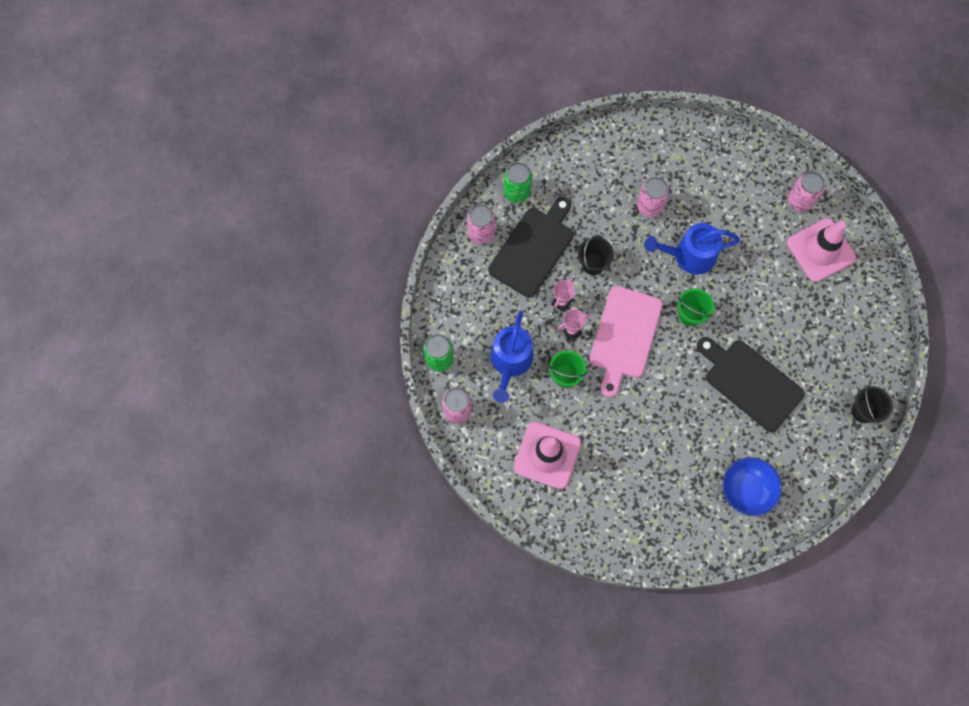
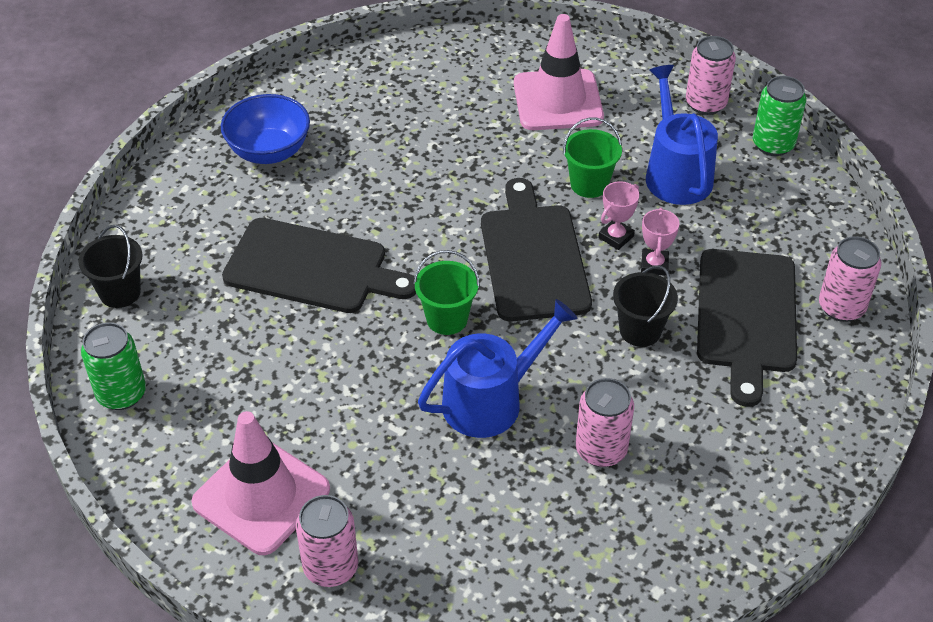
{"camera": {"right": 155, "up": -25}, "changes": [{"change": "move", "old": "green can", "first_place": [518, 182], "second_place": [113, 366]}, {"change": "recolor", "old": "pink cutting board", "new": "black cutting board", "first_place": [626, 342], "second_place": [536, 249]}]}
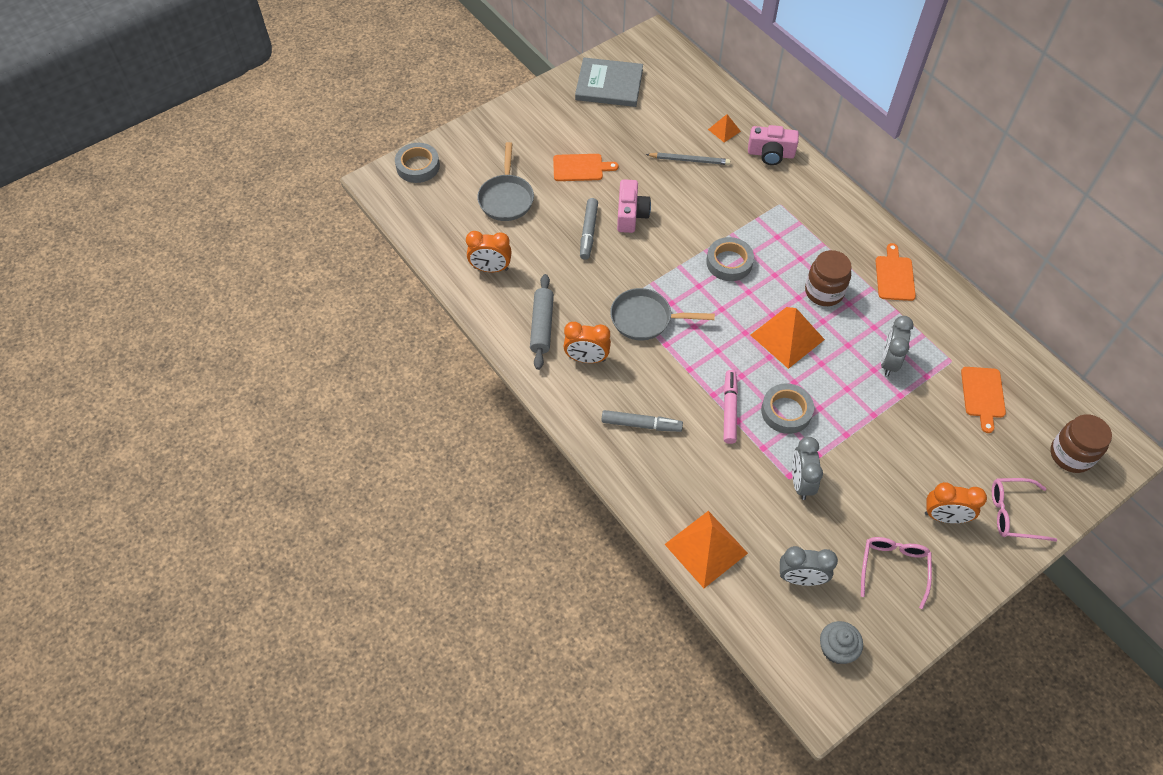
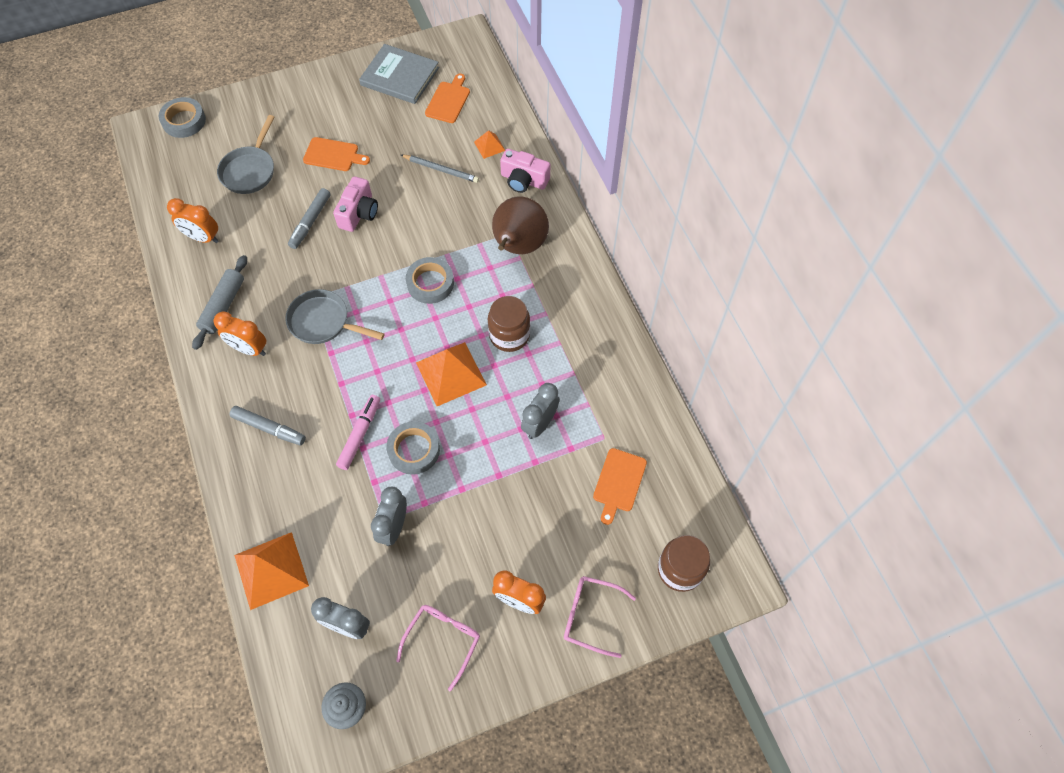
{"camera": {"right": 15, "up": 5}, "changes": [{"change": "move", "old": "orange cutting board", "first_place": [896, 272], "second_place": [447, 98]}, {"change": "insert", "new": "brown pear", "second_place": [520, 225]}]}
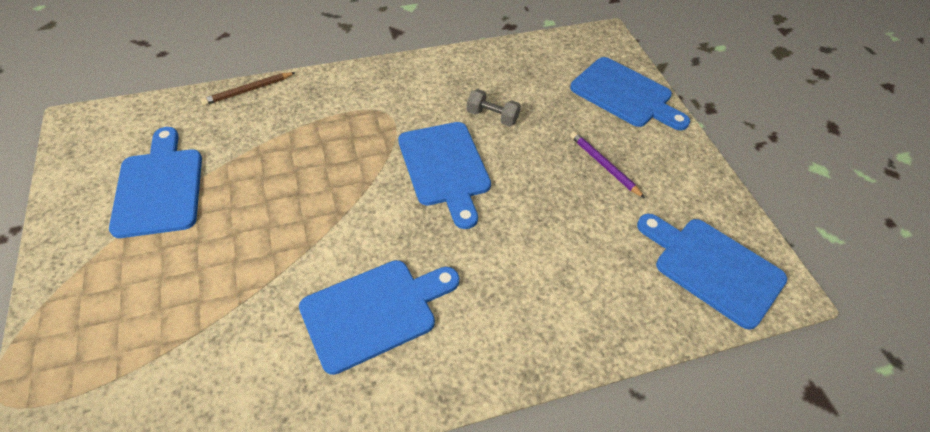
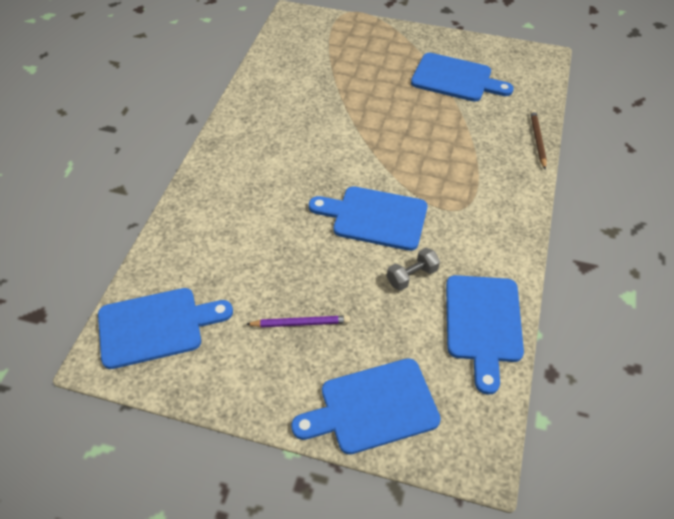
{"camera": {"right": 125, "up": 0}, "changes": [{"change": "move", "old": "blue cutting board", "first_place": [379, 317], "second_place": [485, 335]}]}
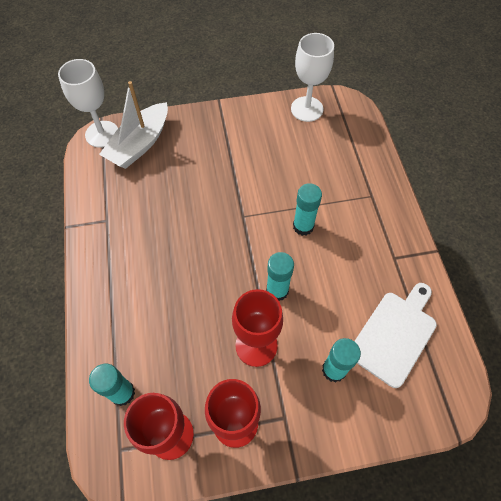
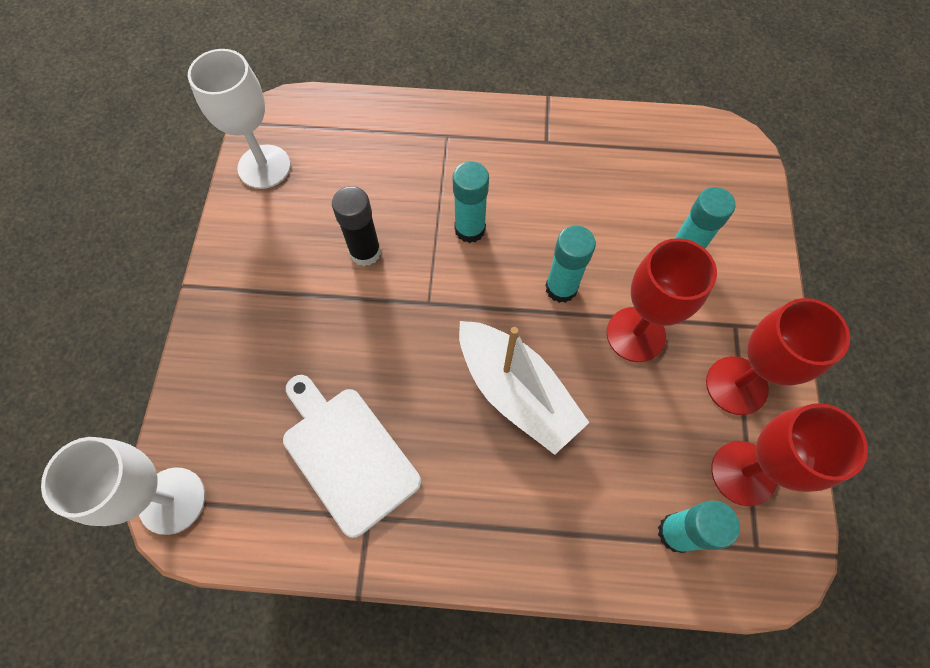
{"camera": {"right": -75, "up": 5}, "changes": [{"change": "move", "old": "white boat", "first_place": [133, 125], "second_place": [524, 388]}, {"change": "move", "old": "white cutting board", "first_place": [395, 335], "second_place": [352, 456]}, {"change": "insert", "new": "black glue stick", "second_place": [356, 226]}]}
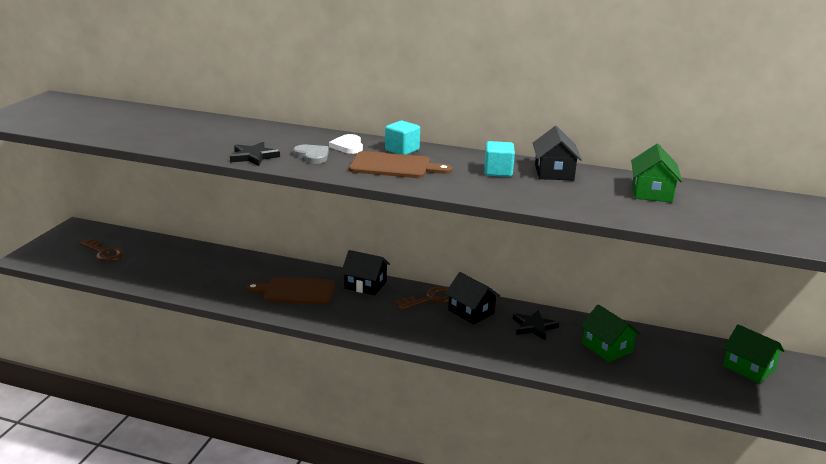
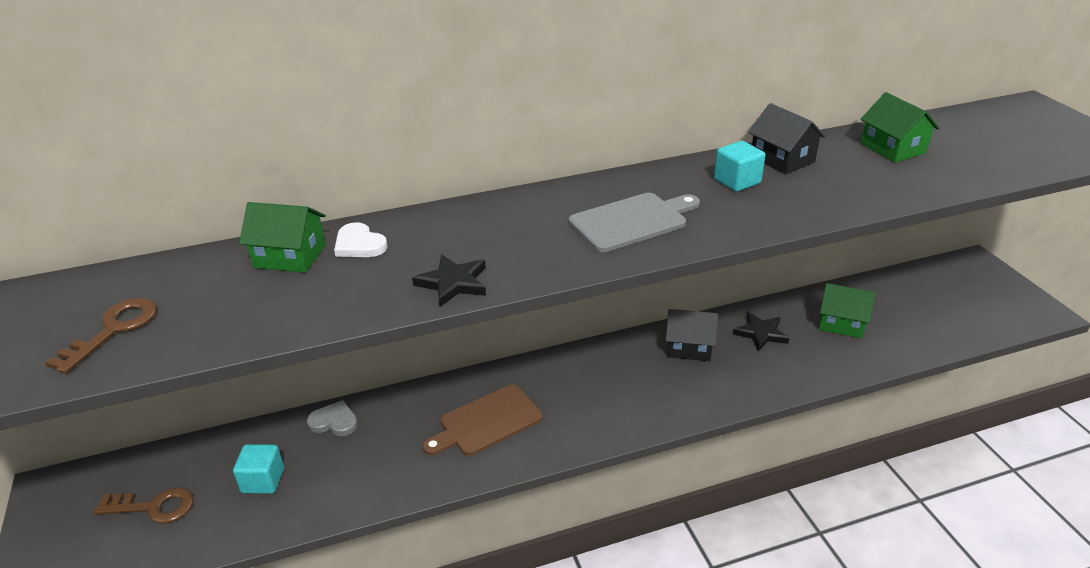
{"camera": {"right": -35, "up": 10}, "changes": [{"change": "move", "old": "turquoise cube", "first_place": [402, 138], "second_place": [258, 469]}, {"change": "move", "old": "white heart", "first_place": [346, 144], "second_place": [361, 239]}, {"change": "move", "old": "grey heart", "first_place": [311, 154], "second_place": [332, 418]}, {"change": "recolor", "old": "brown cutting board", "new": "grey cutting board", "first_place": [400, 164], "second_place": [634, 222]}, {"change": "delete", "old": "black house", "first_place": [365, 272]}, {"change": "move", "old": "brown key", "first_place": [422, 298], "second_place": [101, 336]}, {"change": "move", "old": "green house", "first_place": [754, 354], "second_place": [282, 237]}]}
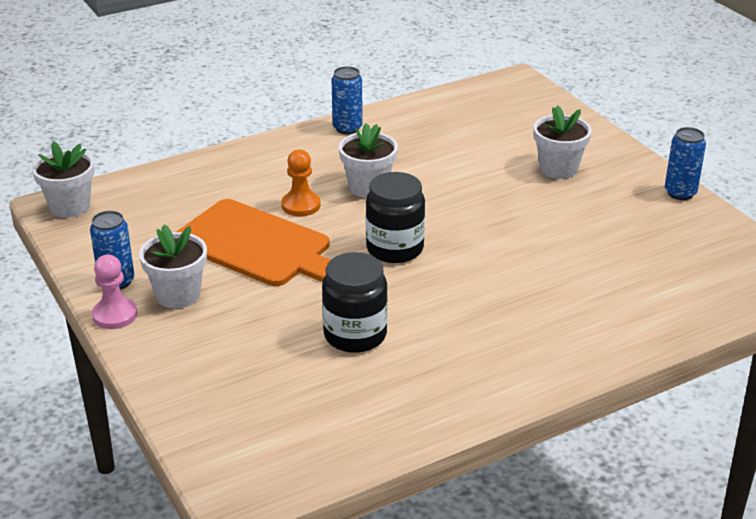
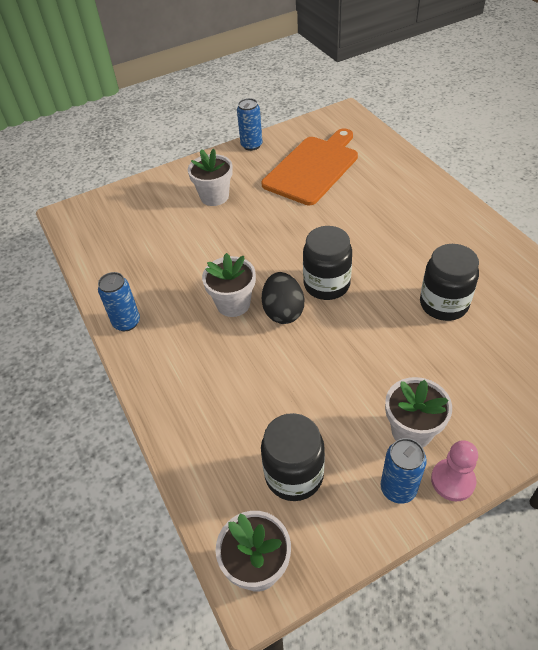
{"camera": {"right": -85, "up": 15}, "changes": [{"change": "delete", "old": "orange pawn", "first_place": [301, 182]}, {"change": "move", "old": "orange cutting board", "first_place": [253, 242], "second_place": [310, 166]}, {"change": "insert", "new": "black egg", "second_place": [283, 298]}, {"change": "insert", "new": "black jar", "second_place": [293, 457]}]}
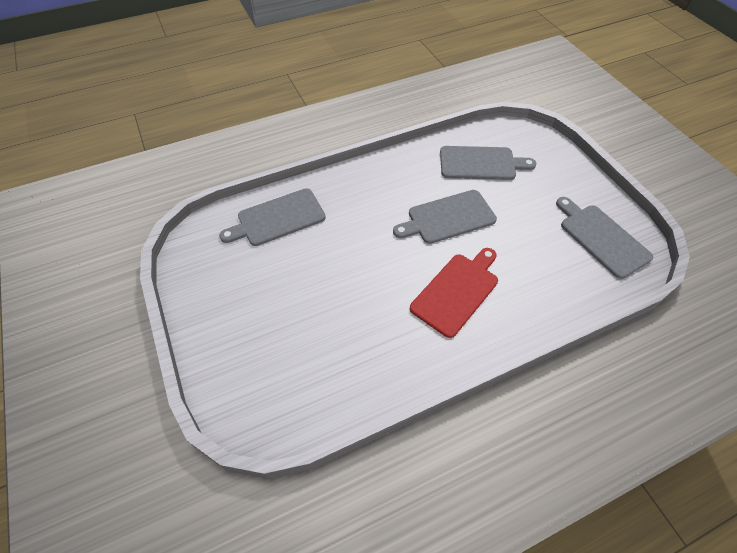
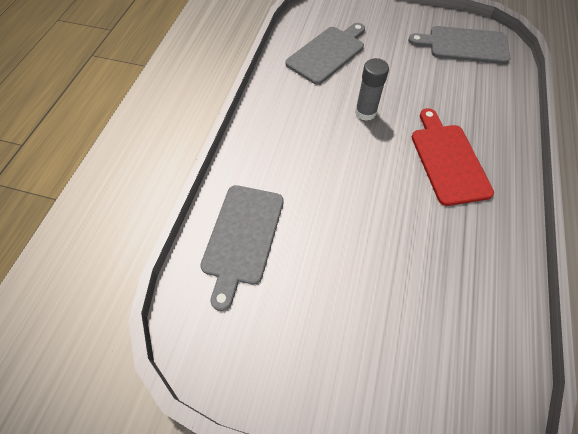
{"camera": {"right": -50, "up": 5}, "changes": [{"change": "replace", "old": "grey cutting board", "new": "grey glue stick", "first_place": [445, 217], "second_place": [372, 89]}]}
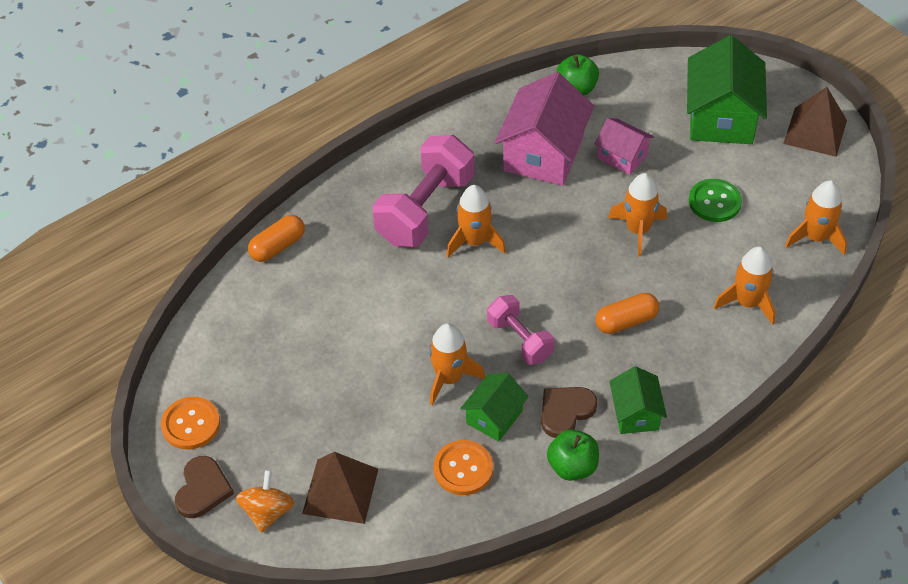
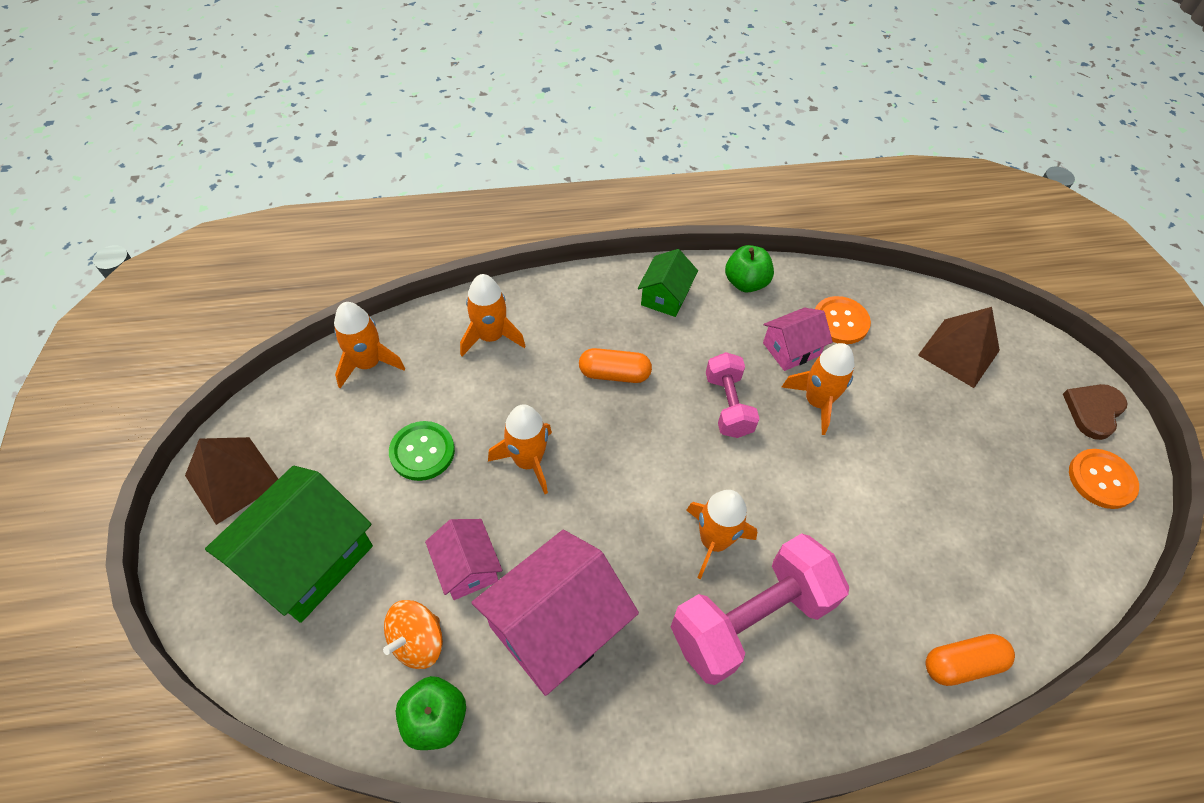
{"camera": {"right": -155, "up": 5}, "changes": [{"change": "recolor", "old": "green house", "new": "pink house", "first_place": [494, 407], "second_place": [798, 339]}, {"change": "delete", "old": "brown heart", "first_place": [569, 412]}, {"change": "move", "old": "orange spinning top", "first_place": [265, 501], "second_place": [413, 634]}]}
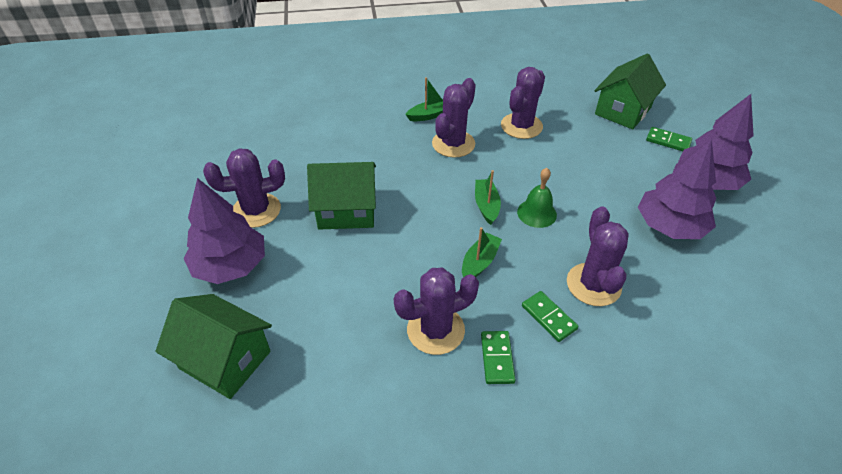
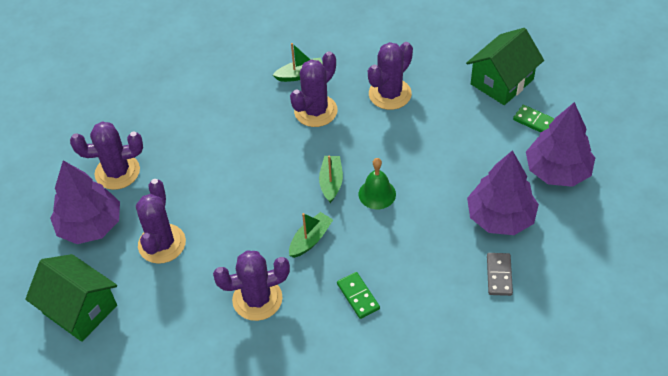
{"camera": {"right": 10, "up": 5}, "changes": [{"change": "delete", "old": "green house", "first_place": [341, 196]}, {"change": "move", "old": "purple cactus", "first_place": [598, 256], "second_place": [161, 221]}, {"change": "delete", "old": "green domino", "first_place": [498, 357]}, {"change": "insert", "new": "grey domino", "second_place": [500, 274]}]}
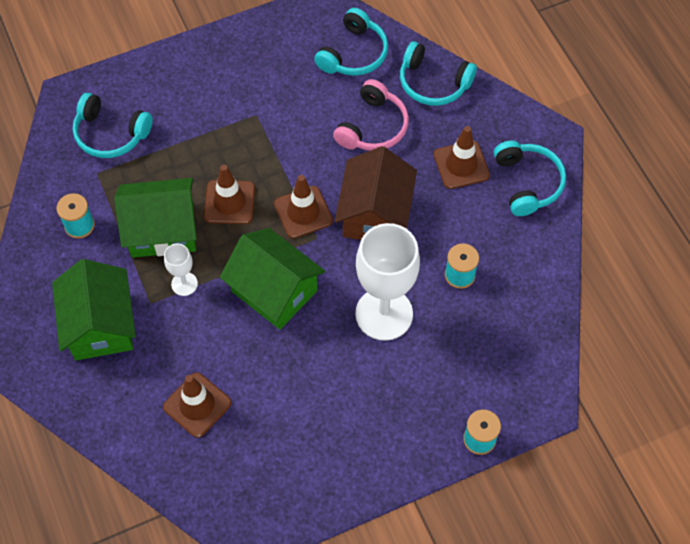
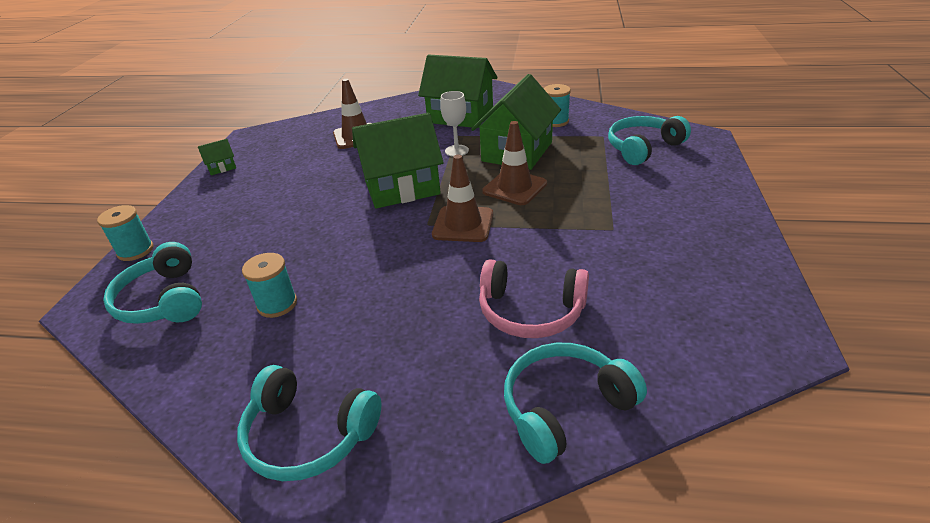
{"camera": {"right": 125, "up": -25}, "changes": [{"change": "move", "old": "turquoise headphones", "first_place": [351, 42], "second_place": [152, 283]}, {"change": "rotate", "old": "pink headphones", "first_place": [371, 115], "second_place": [534, 298], "degrees": -45}, {"change": "delete", "old": "brown traffic cone", "first_place": [461, 157]}, {"change": "delete", "old": "brown house", "first_place": [376, 193]}, {"change": "delete", "old": "white goblet", "first_place": [387, 282]}, {"change": "insert", "new": "green house", "second_place": [217, 157]}]}
